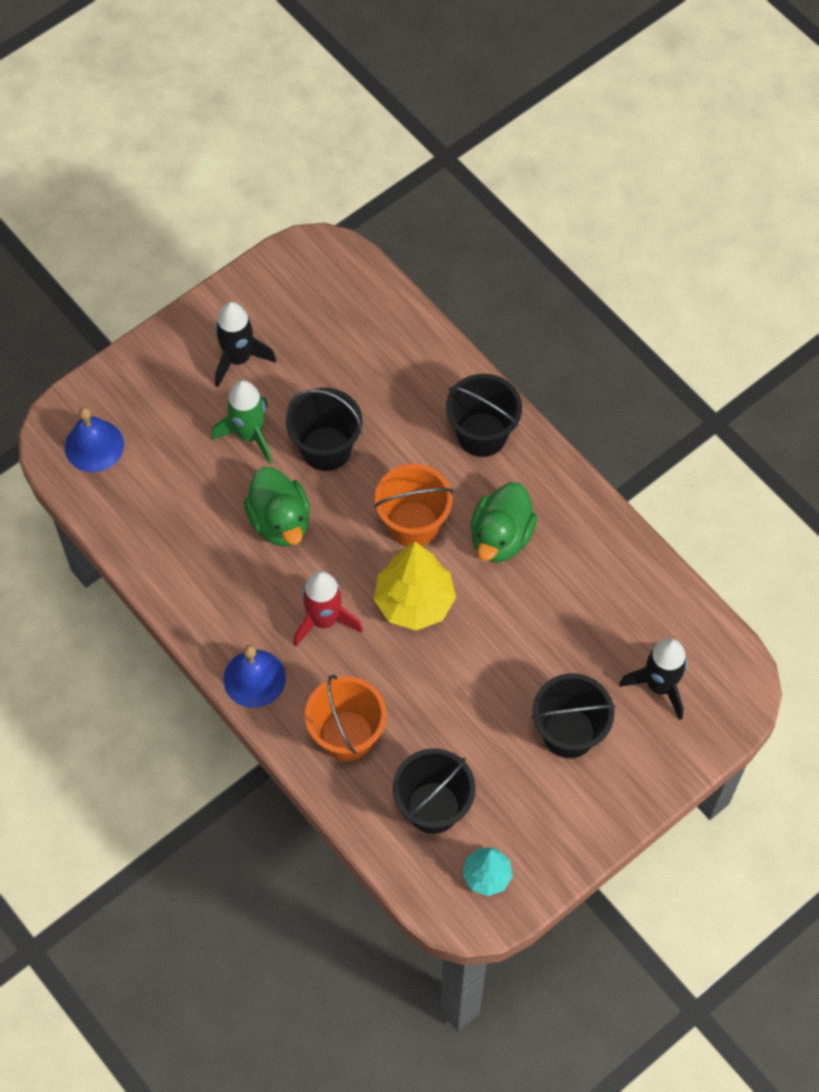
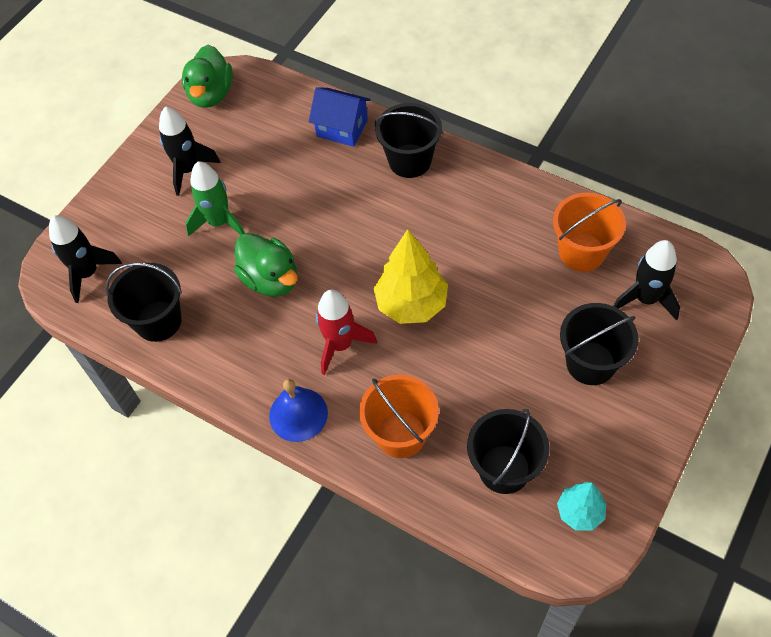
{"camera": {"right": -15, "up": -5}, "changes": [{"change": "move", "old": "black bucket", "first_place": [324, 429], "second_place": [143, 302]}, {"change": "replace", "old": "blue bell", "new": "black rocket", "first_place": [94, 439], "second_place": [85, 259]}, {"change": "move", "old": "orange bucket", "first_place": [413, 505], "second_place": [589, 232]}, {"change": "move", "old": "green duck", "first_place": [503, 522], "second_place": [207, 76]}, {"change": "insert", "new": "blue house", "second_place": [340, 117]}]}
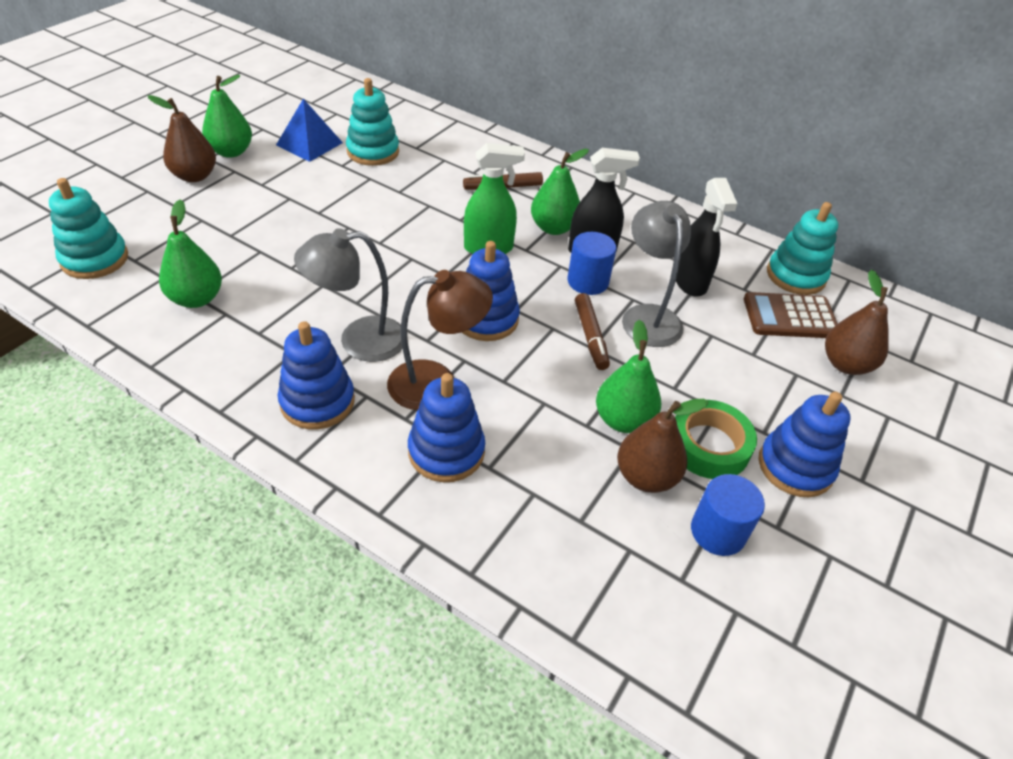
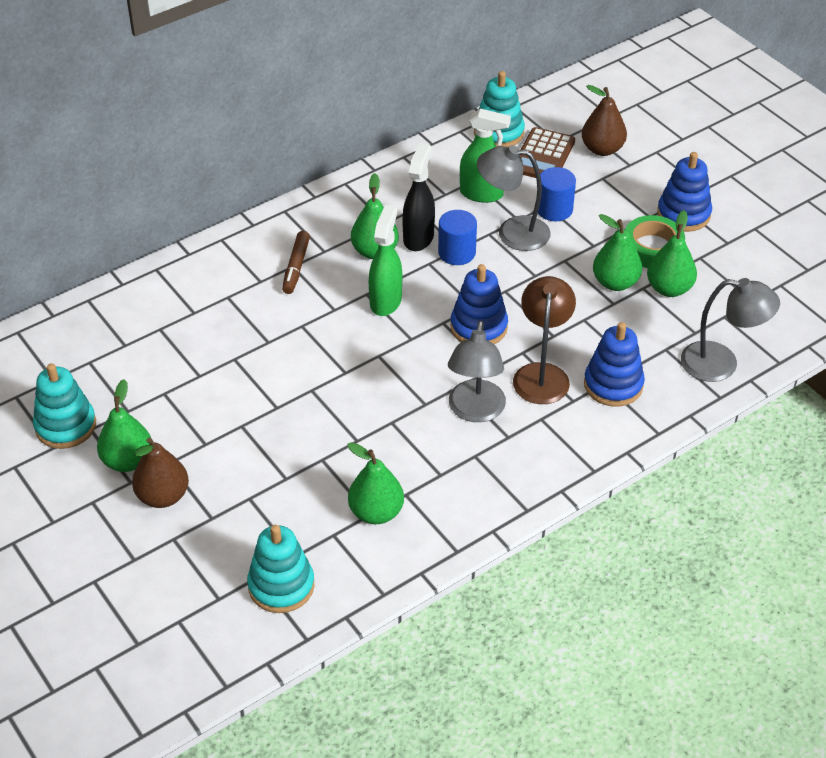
{"camera": {"right": -65, "up": 0}, "changes": [{"change": "move", "old": "turquoise stacking toy", "first_place": [372, 122], "second_place": [64, 406]}, {"change": "delete", "old": "blue pyramid", "first_place": [309, 130]}, {"change": "recolor", "old": "black spray bottle", "new": "green spray bottle", "first_place": [707, 237], "second_place": [485, 156]}, {"change": "delete", "old": "brown marker", "first_place": [592, 331]}, {"change": "delete", "old": "blue stacking toy", "first_place": [316, 375]}, {"change": "recolor", "old": "brown pear", "new": "green pear", "first_place": [663, 446], "second_place": [672, 253]}, {"change": "move", "old": "blue cylinder", "first_place": [728, 515], "second_place": [557, 194]}, {"change": "insert", "new": "grey lamp", "second_place": [730, 330]}]}
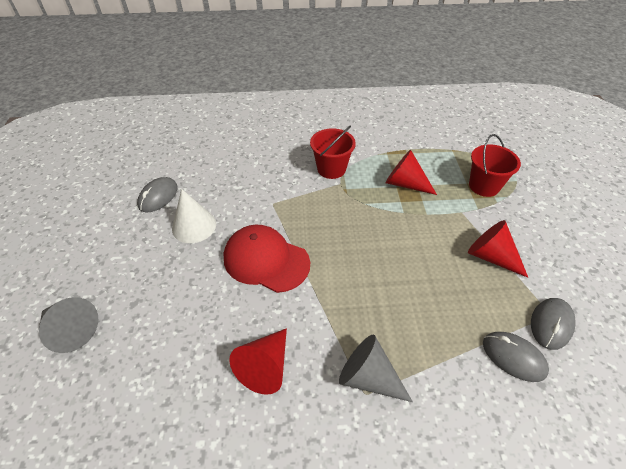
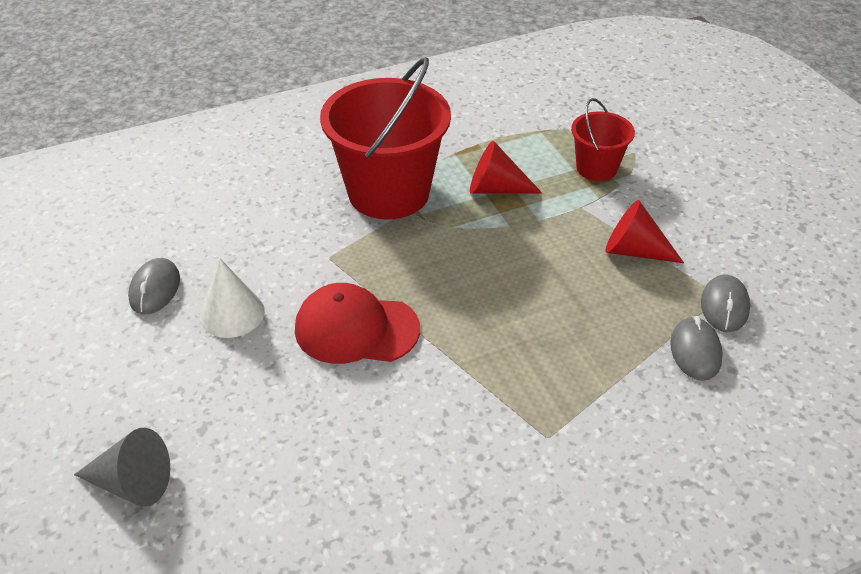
{"camera": {"right": -20, "up": -5}, "changes": [{"change": "resize", "old": "red bucket", "first_place": [333, 152], "second_place": [385, 138], "factor": 1.94}, {"change": "delete", "old": "red cone", "first_place": [258, 361]}, {"change": "rotate", "old": "grey mouse", "first_place": [516, 357], "second_place": [696, 348], "degrees": 75}, {"change": "delete", "old": "grey cone", "first_place": [376, 368]}]}
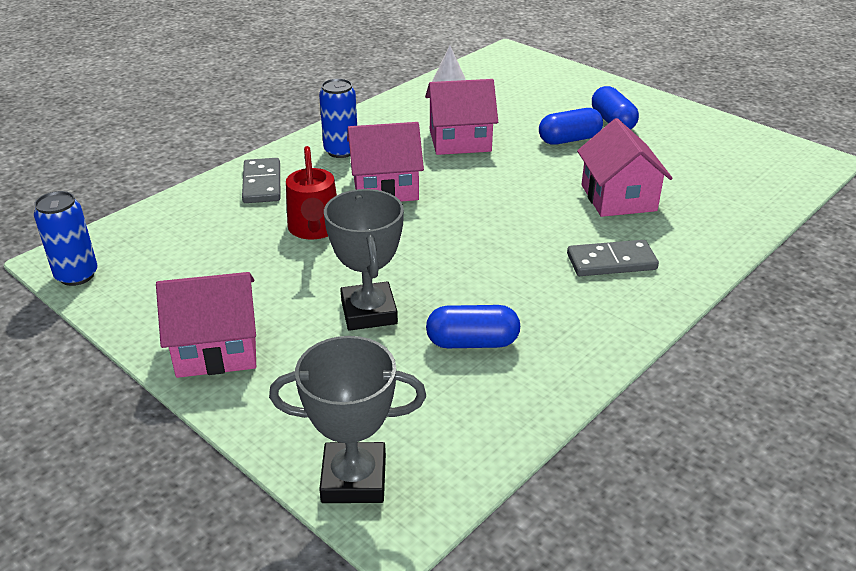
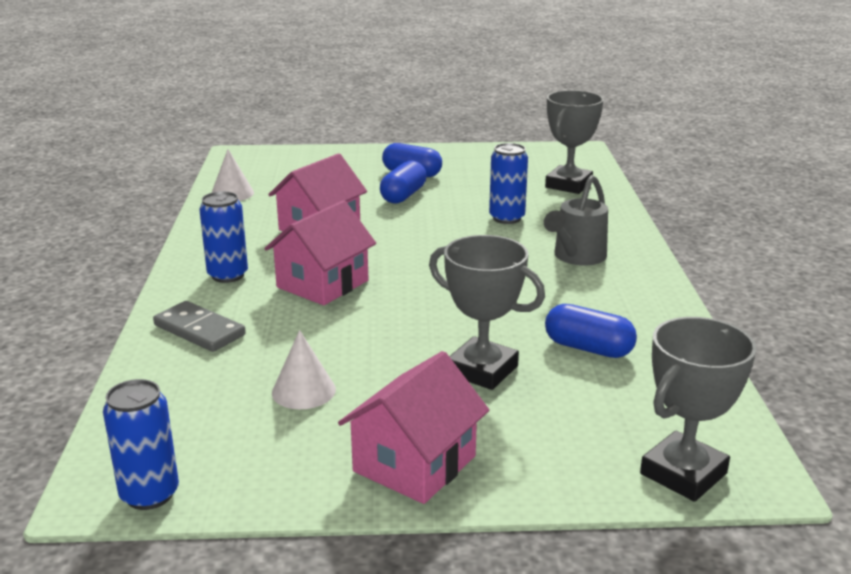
{"camera": {"right": -45, "up": -10}, "changes": [{"change": "replace", "old": "pink house", "new": "blue can", "first_place": [625, 167], "second_place": [508, 183]}, {"change": "delete", "old": "red watering can", "first_place": [311, 192]}, {"change": "replace", "old": "grey domino", "new": "grey watering can", "first_place": [613, 258], "second_place": [576, 220]}, {"change": "rotate", "old": "blue capsule", "first_place": [473, 326], "second_place": [591, 331], "degrees": 75}, {"change": "insert", "new": "grey trophy", "second_place": [574, 142]}, {"change": "insert", "new": "white cone", "second_place": [304, 369]}]}
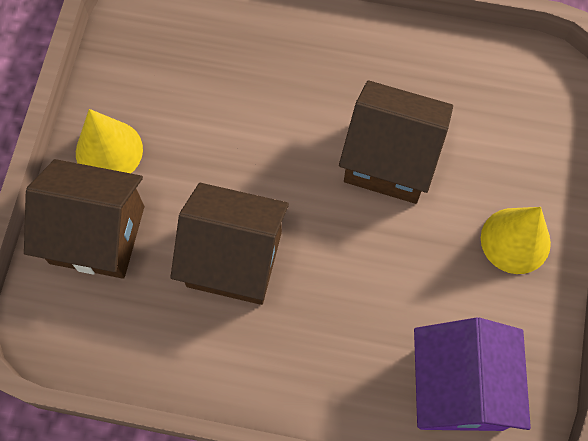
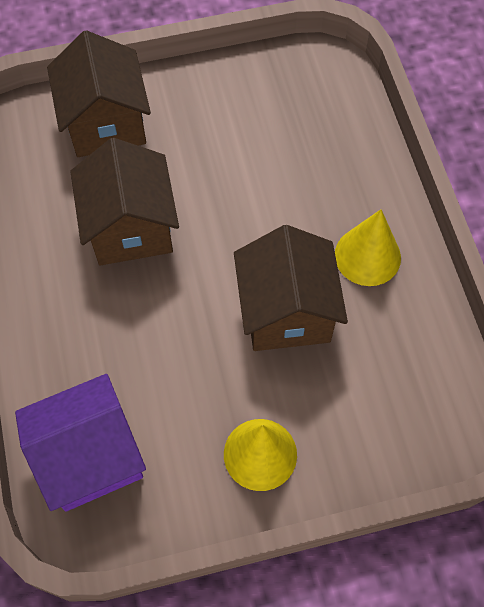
{"camera": {"right": 65, "up": -5}, "changes": [{"change": "move", "old": "yellow cone", "first_place": [109, 141], "second_place": [368, 247]}]}
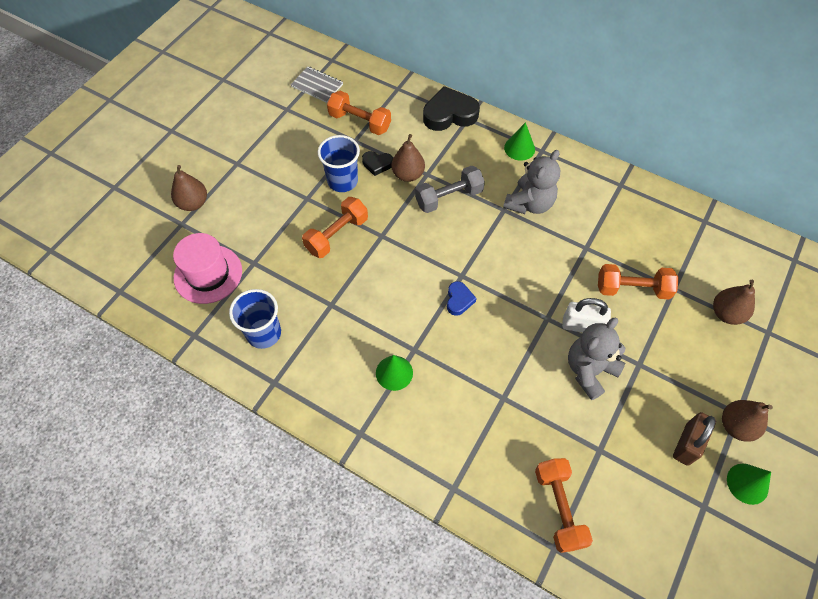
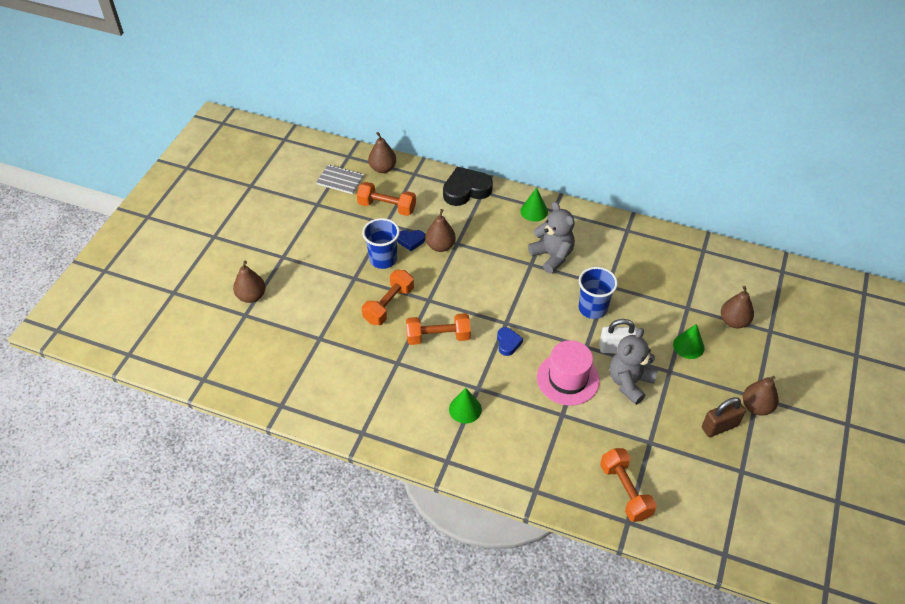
{"camera": {"right": -10, "up": -10}, "changes": [{"change": "rotate", "old": "grey teddy bear", "first_place": [531, 182], "second_place": [551, 238], "degrees": -60}, {"change": "recolor", "old": "black heart", "new": "blue heart", "first_place": [377, 163], "second_place": [411, 240]}, {"change": "delete", "old": "grey dumbbell", "first_place": [450, 189]}, {"change": "move", "old": "pink hat", "first_place": [207, 268], "second_place": [568, 372]}, {"change": "move", "old": "orange dumbbell", "first_place": [638, 282], "second_place": [438, 329]}, {"change": "move", "old": "blue cup", "first_place": [255, 319], "second_place": [598, 293]}, {"change": "rotate", "old": "brown padlock", "first_place": [694, 439], "second_place": [724, 417], "degrees": 45}, {"change": "move", "old": "green cone", "first_place": [749, 484], "second_place": [689, 341]}, {"change": "insert", "new": "brown pear", "second_place": [382, 152]}]}
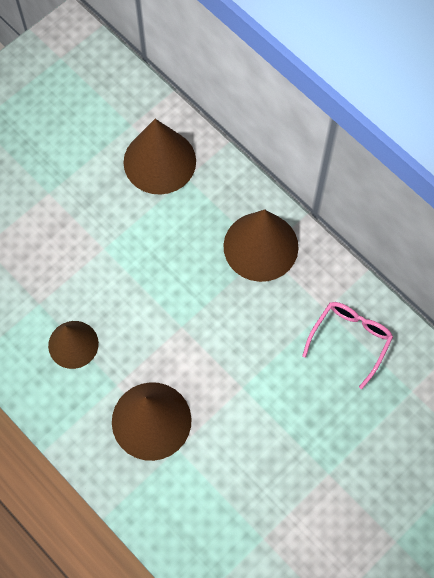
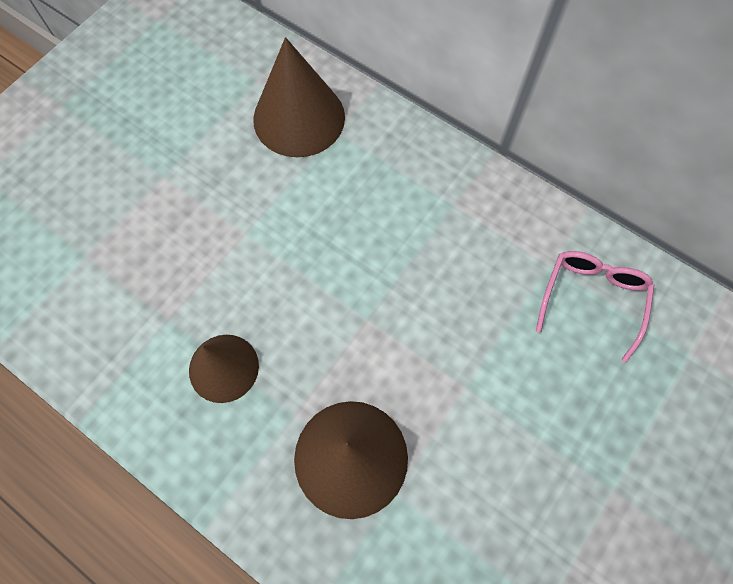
{"camera": {"right": -10, "up": 0}, "changes": [{"change": "delete", "old": "brown cone", "first_place": [261, 246]}]}
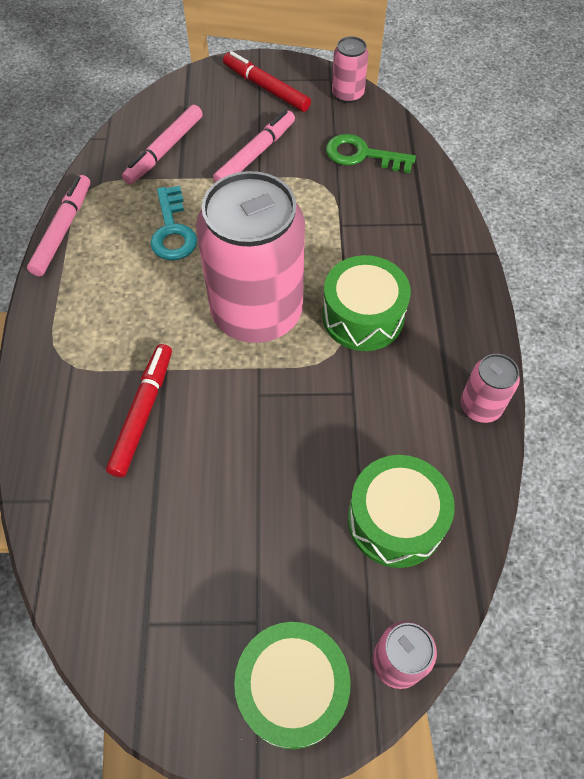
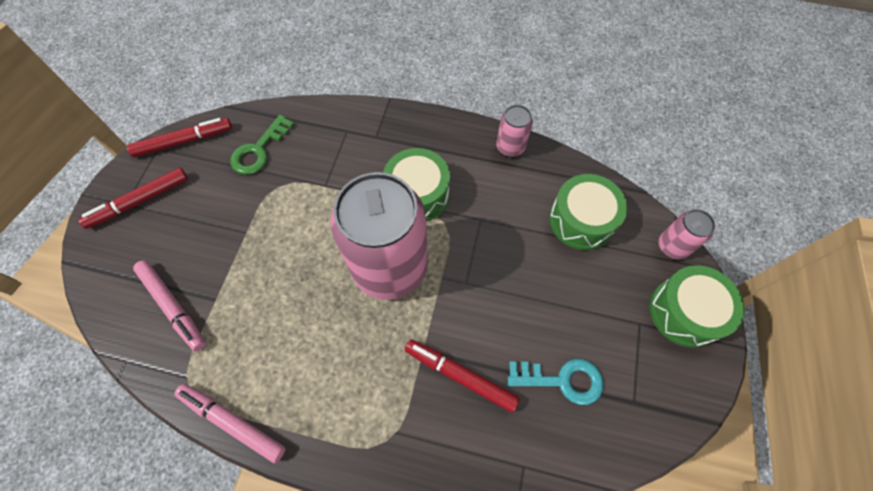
{"camera": {"right": -75, "up": 5}, "changes": [{"change": "replace", "old": "pink can", "new": "red marker", "first_place": [350, 69], "second_place": [179, 137]}, {"change": "delete", "old": "pink marker", "first_place": [254, 146]}, {"change": "move", "old": "turquoise key", "first_place": [173, 223], "second_place": [556, 382]}]}
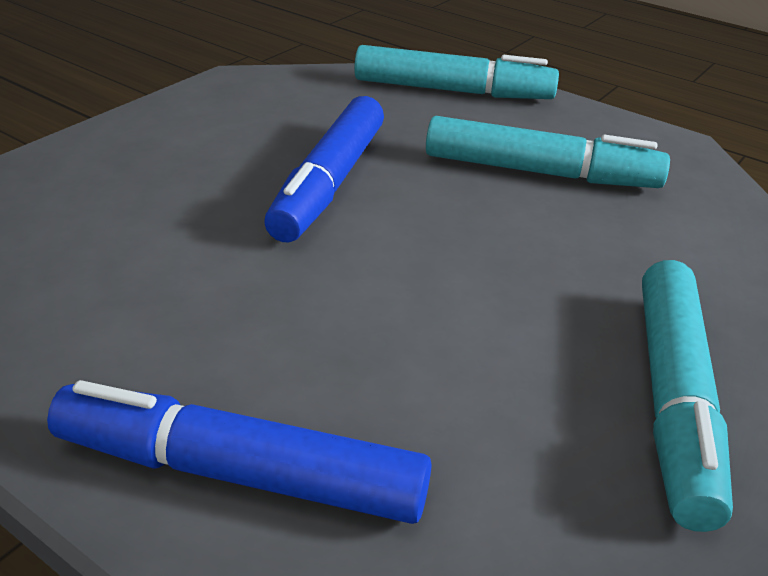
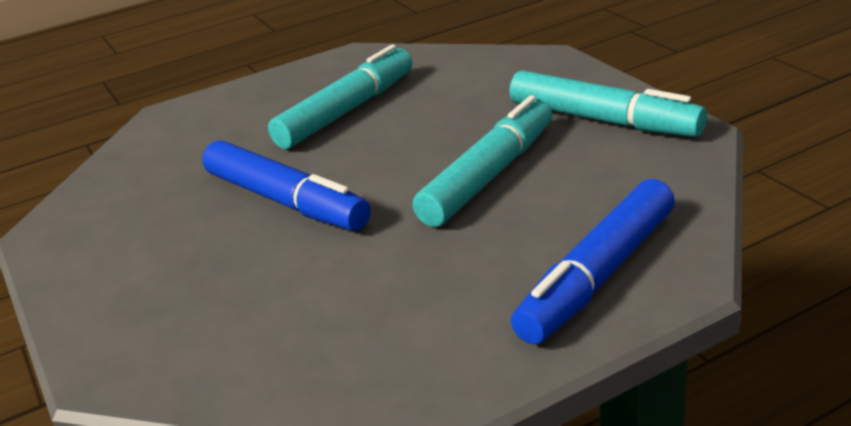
{"camera": {"right": -60, "up": -5}, "changes": [{"change": "move", "old": "turquoise marker", "first_place": [456, 72], "second_place": [482, 161]}]}
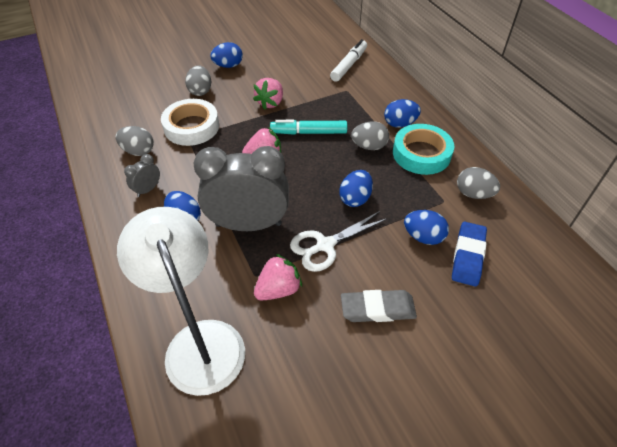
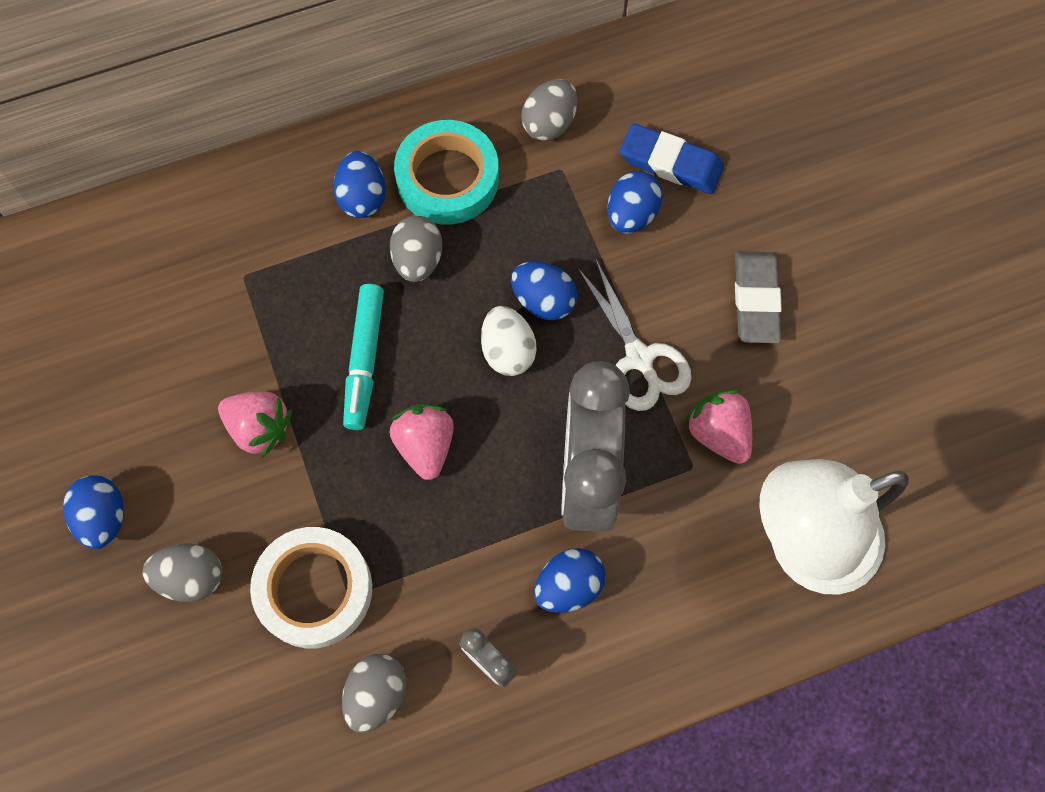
{"camera": {"right": -85, "up": 20}, "changes": [{"change": "delete", "old": "white marker", "first_place": [348, 60]}, {"change": "insert", "new": "white egg", "second_place": [509, 341]}]}
